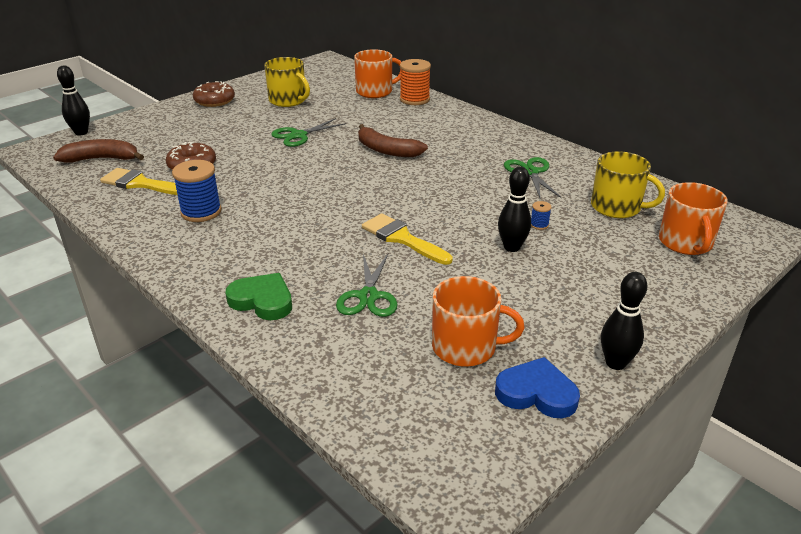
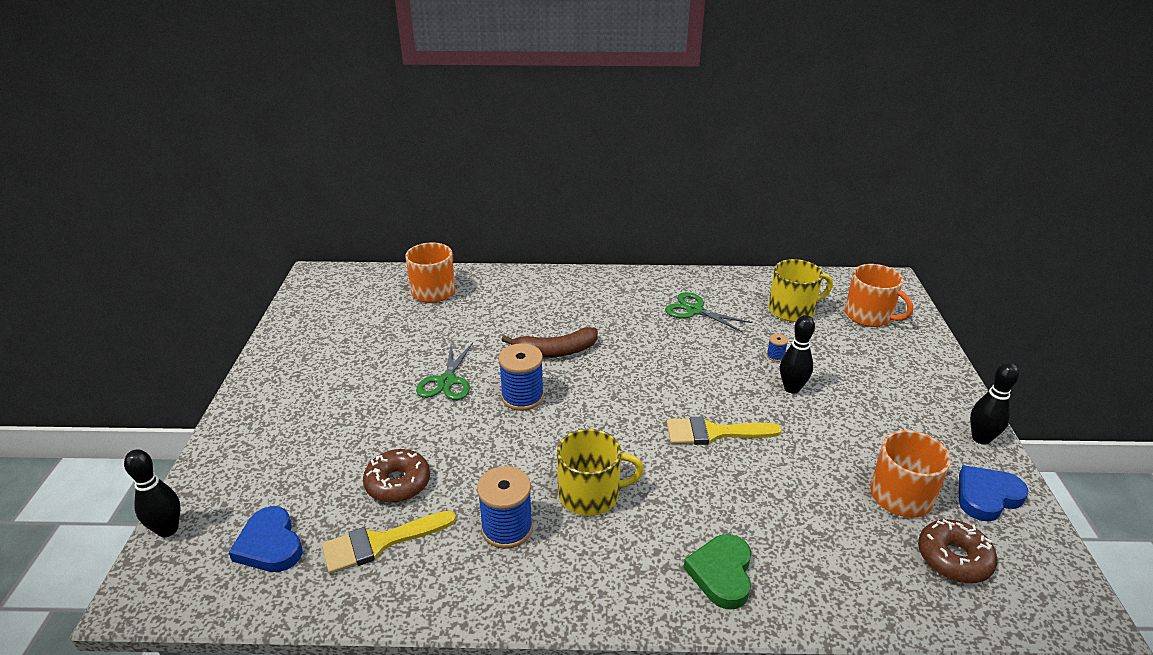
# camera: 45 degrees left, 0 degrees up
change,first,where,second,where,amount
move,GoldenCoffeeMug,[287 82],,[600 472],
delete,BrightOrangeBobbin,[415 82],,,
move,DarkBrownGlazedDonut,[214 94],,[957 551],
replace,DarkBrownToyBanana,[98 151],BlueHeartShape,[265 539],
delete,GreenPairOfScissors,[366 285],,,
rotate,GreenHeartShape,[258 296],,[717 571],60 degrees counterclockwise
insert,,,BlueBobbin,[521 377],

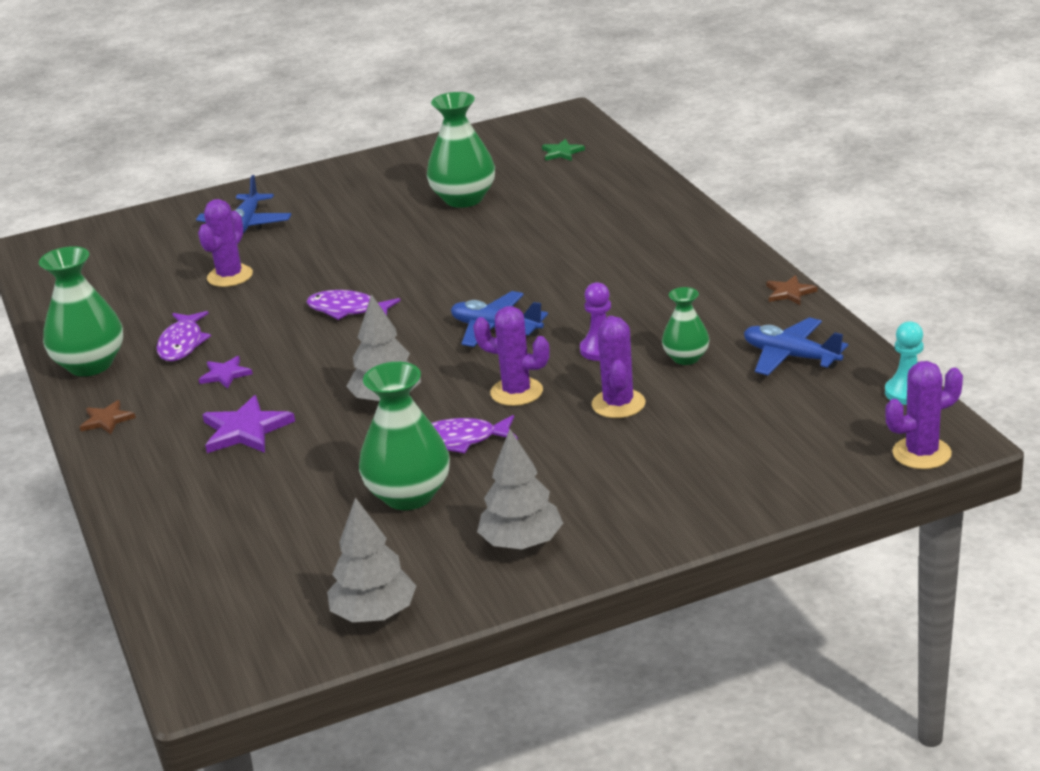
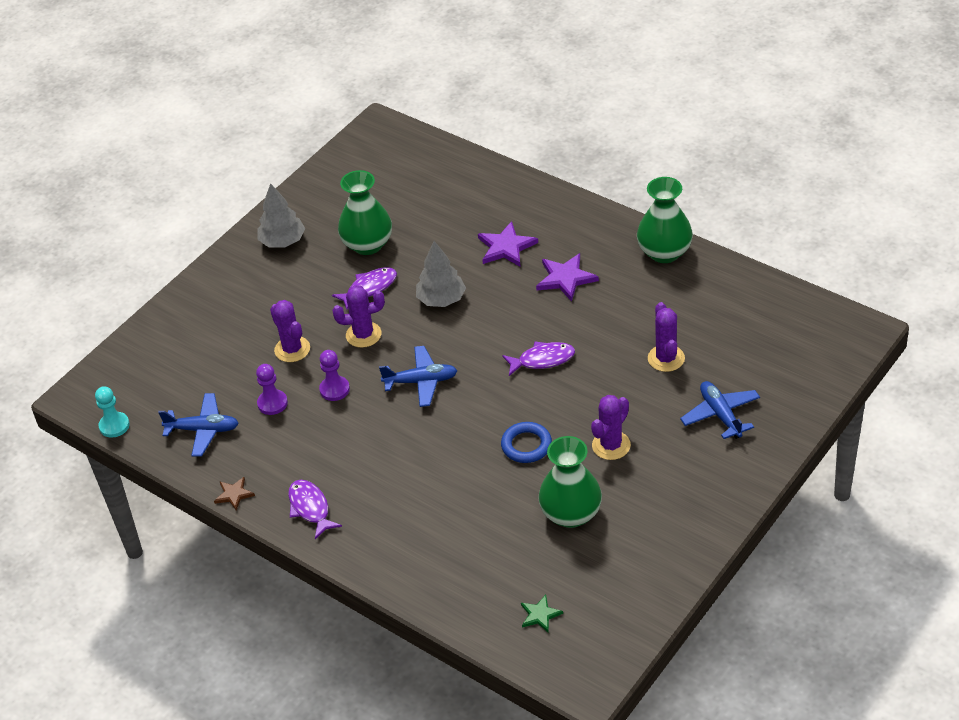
# camera: 150 degrees right, 15 degrees up
change,first,where,second,where,amount
replace,GreenVase,[685 326],PurpleGamePawn,[272 389],
move,PurpleFishFigure,[184 336],,[315 509],
resize,PurpleFivePointedStar,[226 372],,[567 277],x1.69
move,PurpleCactus,[924 415],,[611 427],
delete,DarkBrownFivePointedStar,[108 417],,,
delete,GrayToyTree,[371 559],,,
insert,,,BlueTorus,[526 442],

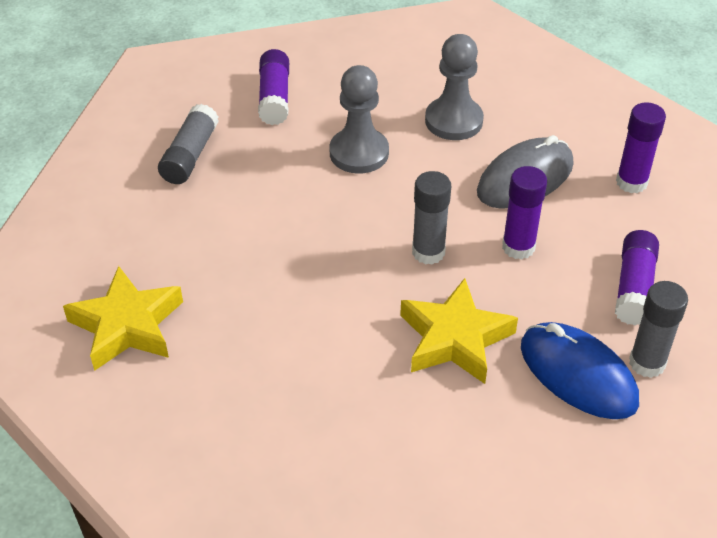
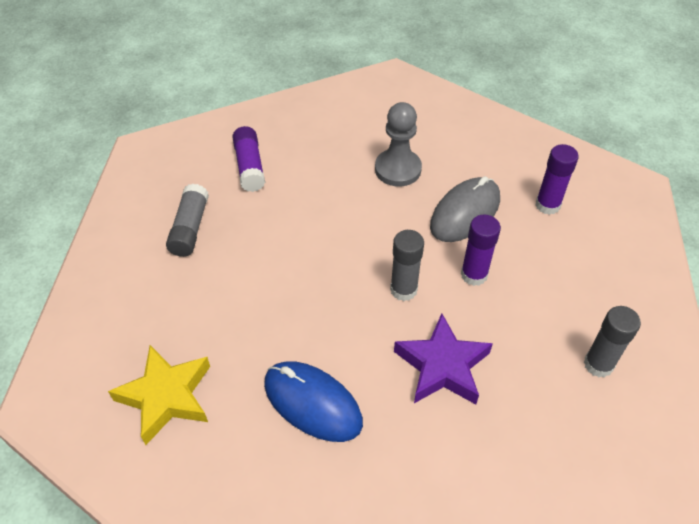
# camera: 10 degrees left, 5 degrees up
change,first,where,second,where,amount
delete,GrayGamePawn,[359 119],,,
delete,PurpleStickOfGlue,[637 278],,,
recolor,GoldenFivePointedStar,[459 331],PurpleFivePointedStar,[443 358],
move,BlueComputerMouse,[580 370],,[313 401],

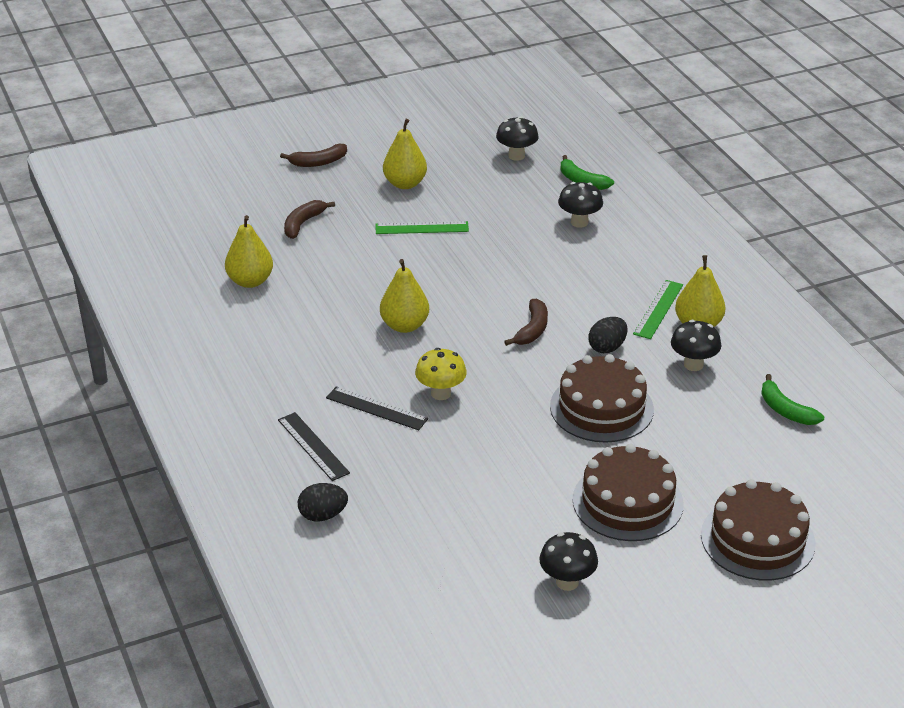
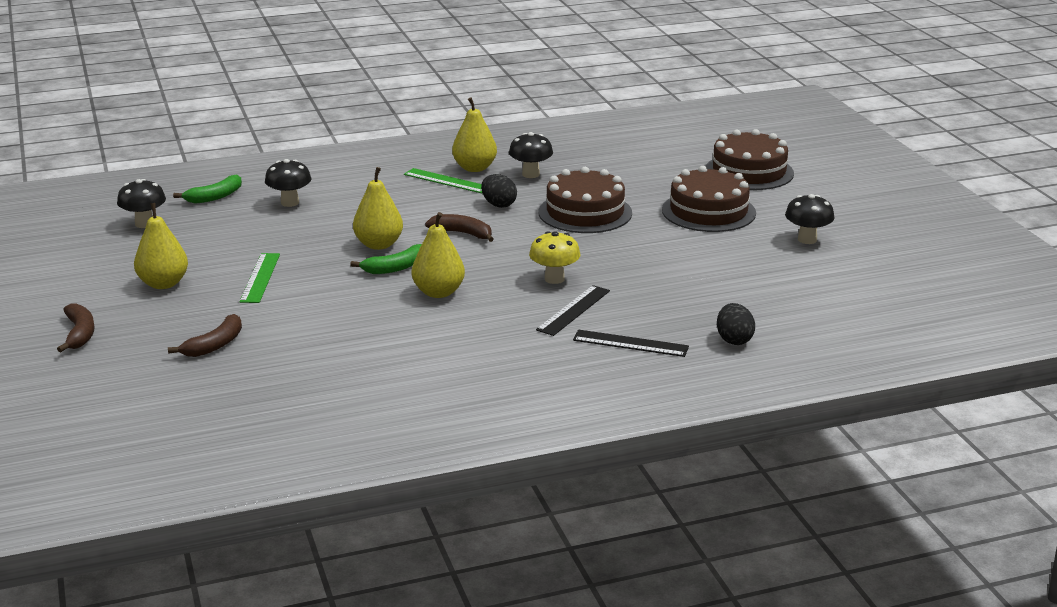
# camera: 85 degrees left, 10 degrees down
change,first,where,second,where,amount
rotate,DarkBrownToyBanana,[309 219],,[205 335],90 degrees counterclockwise
move,GoldenToyPear,[249 251],,[378 208],
move,GreenToyBanana,[792 399],,[386 259],
rotate,JetBlackRuler,[314 446],,[631 343],45 degrees clockwise

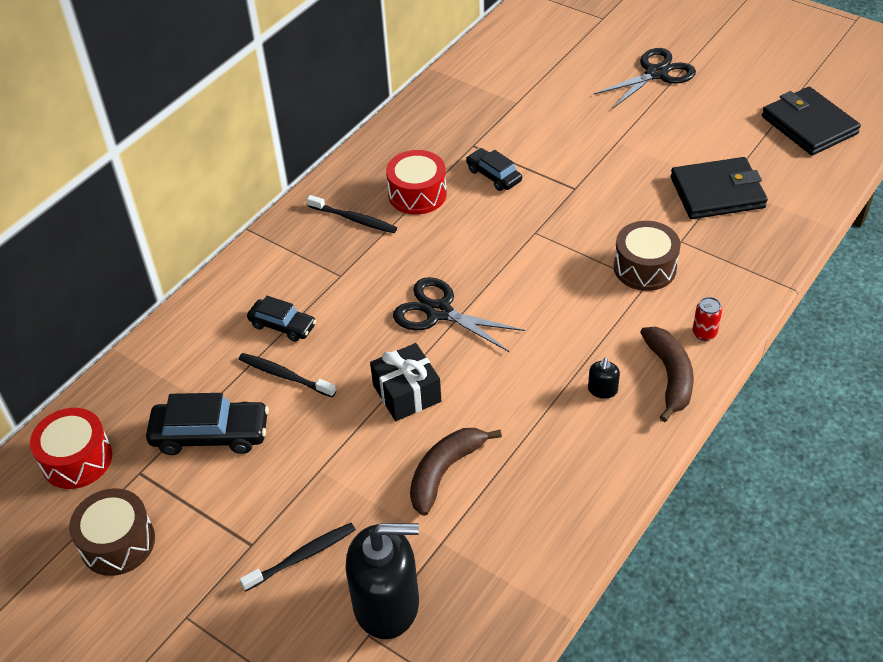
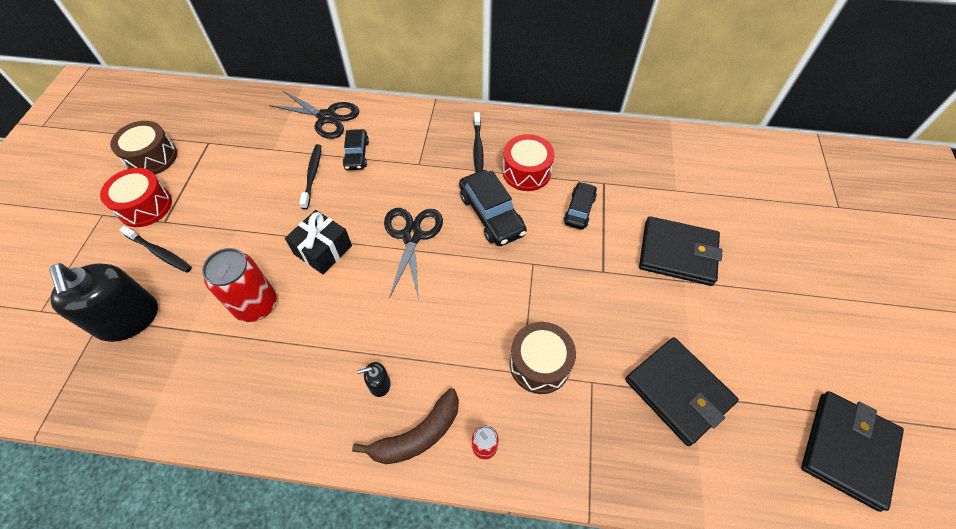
# camera: 60 degrees right, 10 degrees up
change,first,where,second,where,amount
move,JetBlackPairOfScissors,[644 78],,[314 114],
move,JetBlackAutomobile,[207 424],,[493 208],
move,CrimsonSnareDrum,[71 448],,[136 197],
replace,DarkBrownToyBanana,[456 472],CrimsonCan,[239 285],
insert,,,JetBlackWallet,[680 251],

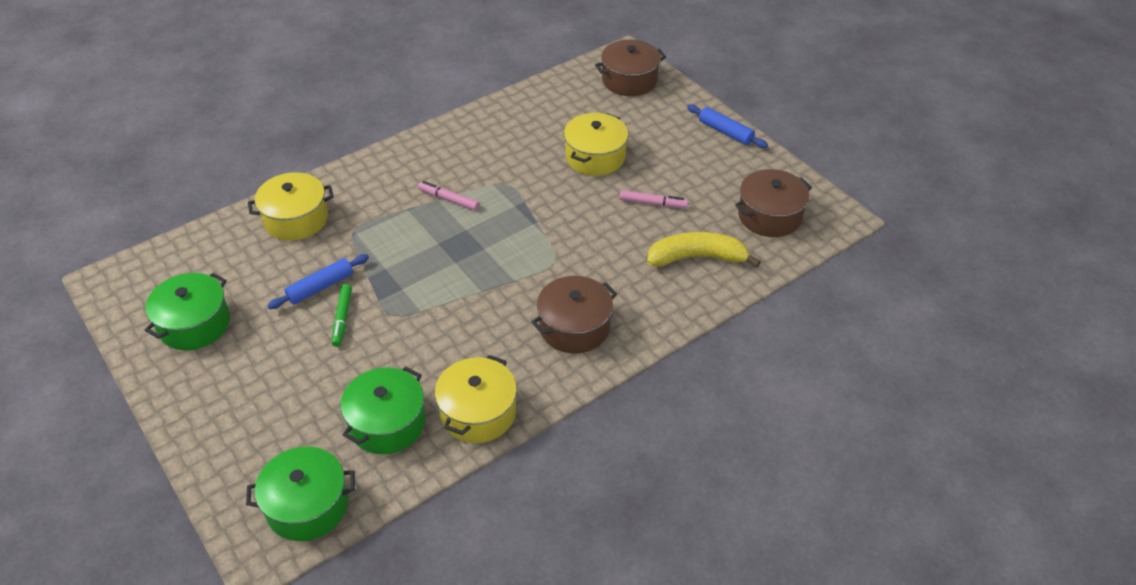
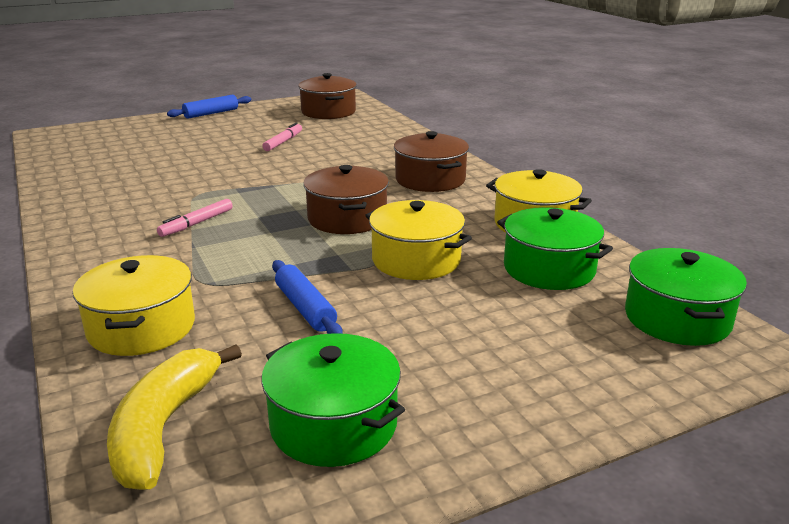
# camera: 80 degrees left, 20 degrees down
change,first,where,second,where,amount
move,DarkBrownCookingPot,[630 68],,[346 199],
move,GoldenCookingPot,[596 144],,[418 240],
move,GoldenToyBanana,[704 249],,[174 417],
delete,GreenFeltPen,[342 315],,,

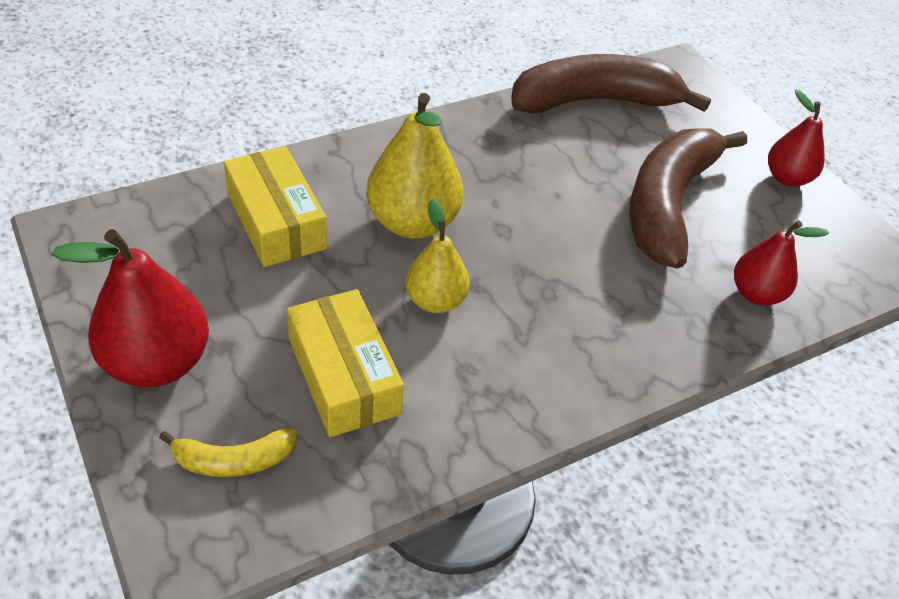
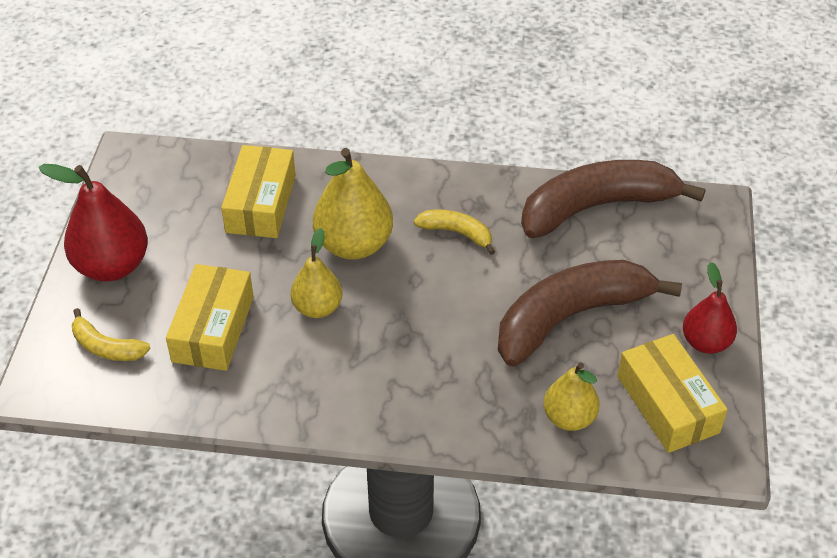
# camera: 40 degrees right, 0 degrees up
change,first,where,second,where,amount
rotate,DarkBrownToyBanana,[611 84],,[613 199],45 degrees counterclockwise
recolor,CrimsonToyPear,[781 263],GoldenToyPear,[571 397],
insert,,,GoldenToyBanana,[454 232],
insert,,,GoldenBox,[672 393],

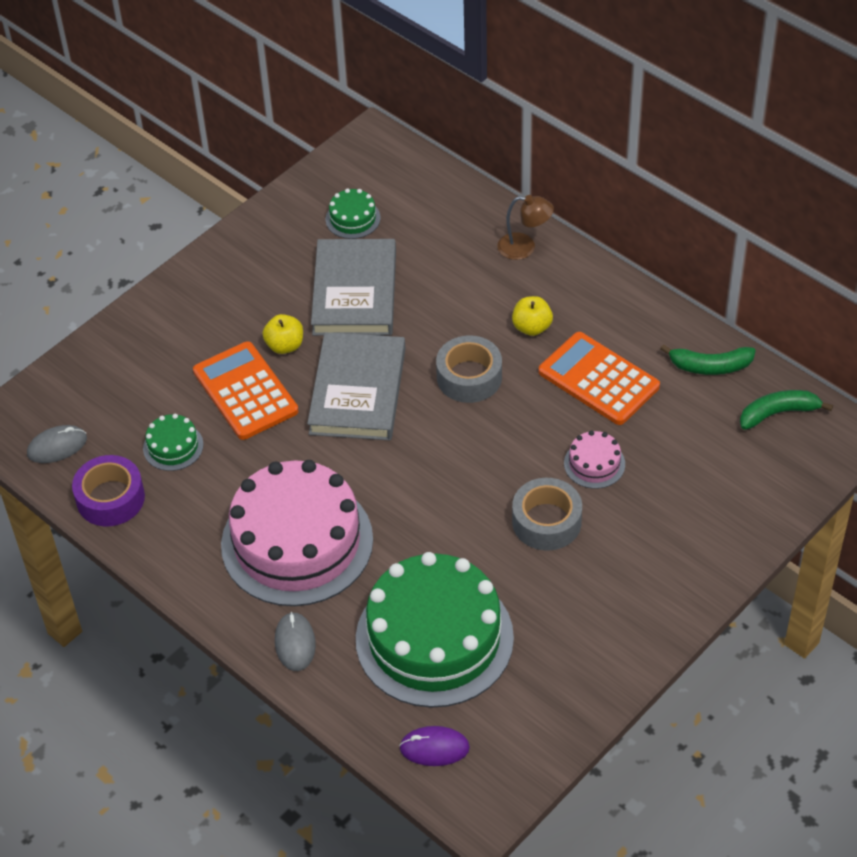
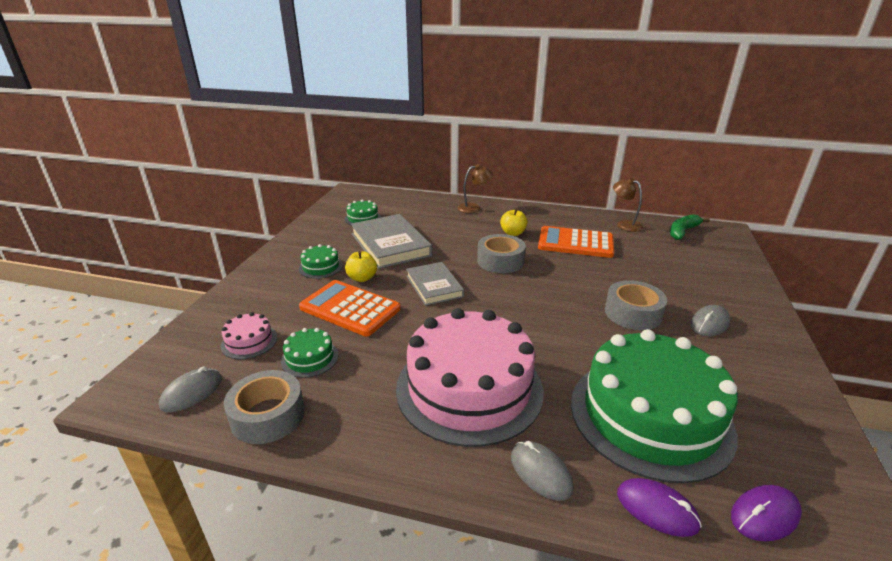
# camera: 30 degrees left, 20 degrees down
change,first,where,second,where,amount
resize,GrayBook,[356 386],,[435 284],x0.63
replace,GreenToyBanana,[708 359],DarkBrownDeskLamp,[628 205],
move,RosyCake,[594 459],,[249 336],
recolor,PurpleRollOfTape,[108 490],GrayRollOfTape,[264 407],
insert,,,GreenCake,[321 261],
insert,,,GrayComputerMouse,[710 320],
insert,,,PurpleComputerMouse,[659 507],

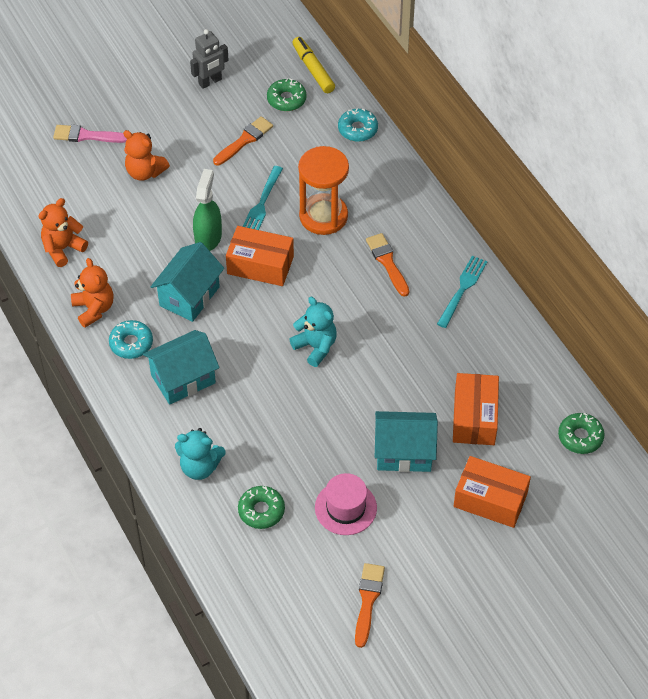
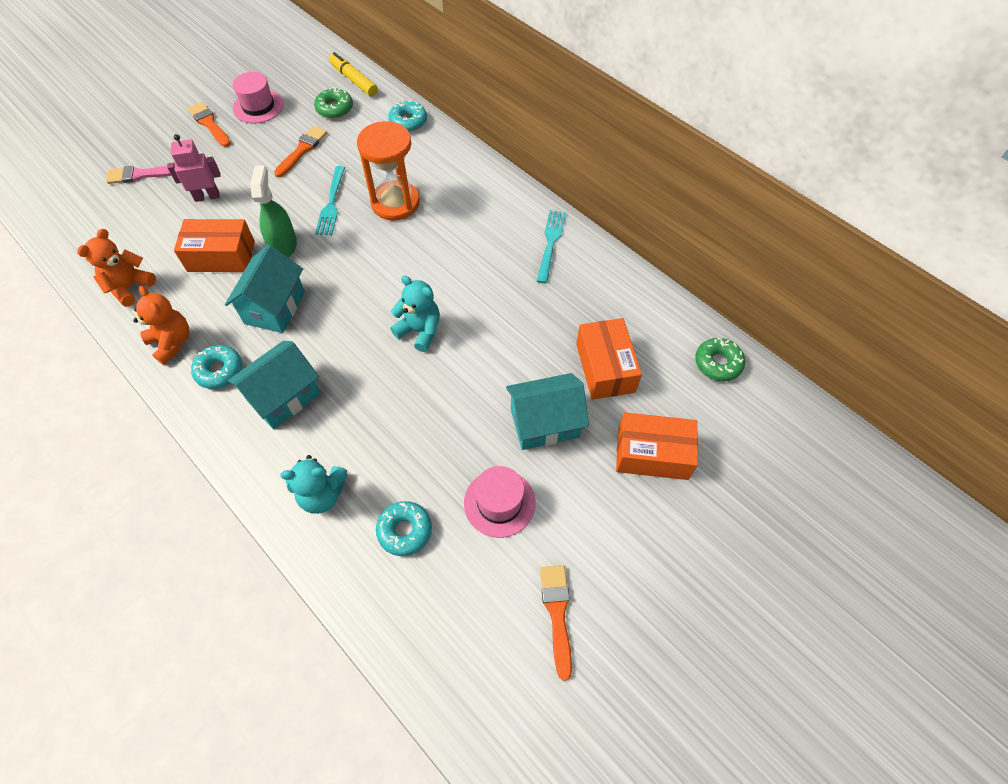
# camera: 15 degrees left, 5 degrees up
change,first,where,second,where,amount
replace,GrayRobot,[209 59],RosyTopHat,[258 98],
replace,BrightOrangeTeddyBear,[146 155],RosyRobot,[194 168],
move,BrightOrangeBox,[260 256],,[214 245],
move,BrightOrangePaintbrush,[387 265],,[209 124],
recolor,GreenGlazedDonut,[261 507],AquaGlazedDonut,[404 528],

